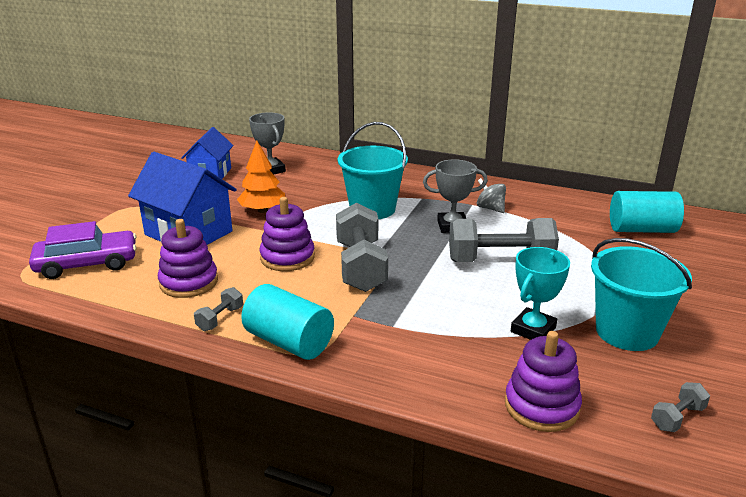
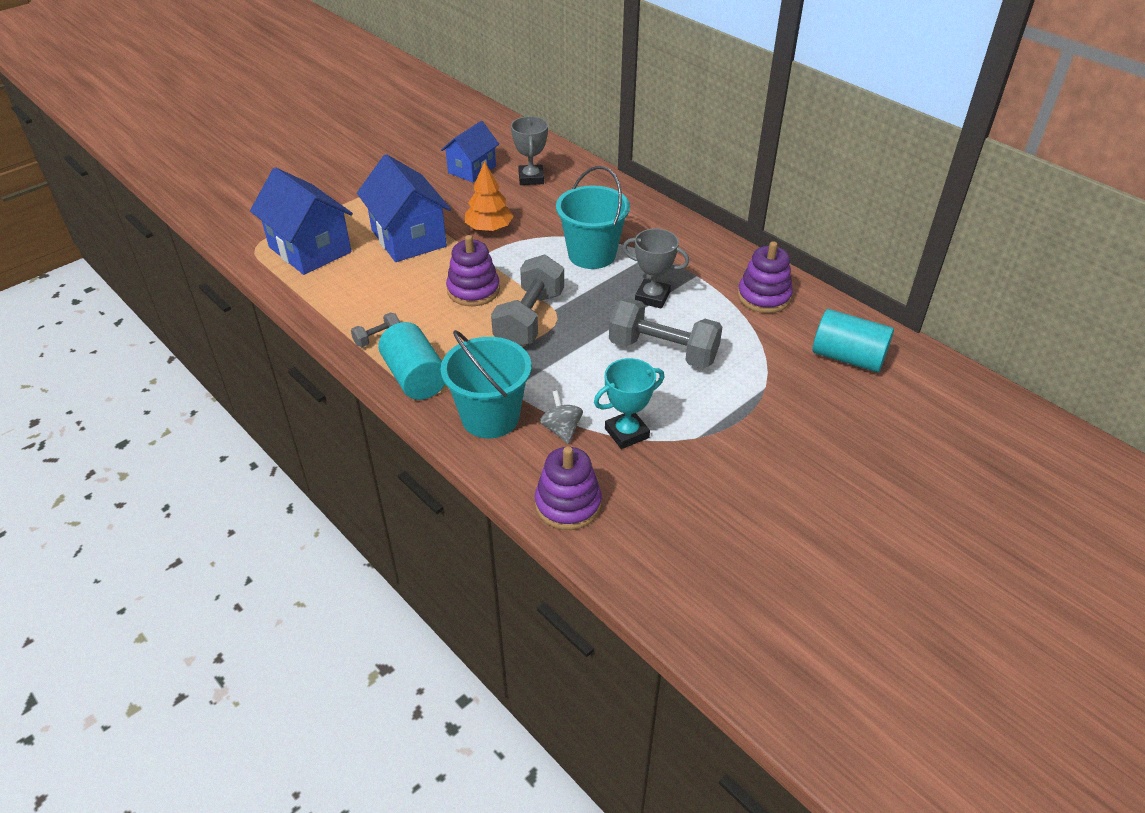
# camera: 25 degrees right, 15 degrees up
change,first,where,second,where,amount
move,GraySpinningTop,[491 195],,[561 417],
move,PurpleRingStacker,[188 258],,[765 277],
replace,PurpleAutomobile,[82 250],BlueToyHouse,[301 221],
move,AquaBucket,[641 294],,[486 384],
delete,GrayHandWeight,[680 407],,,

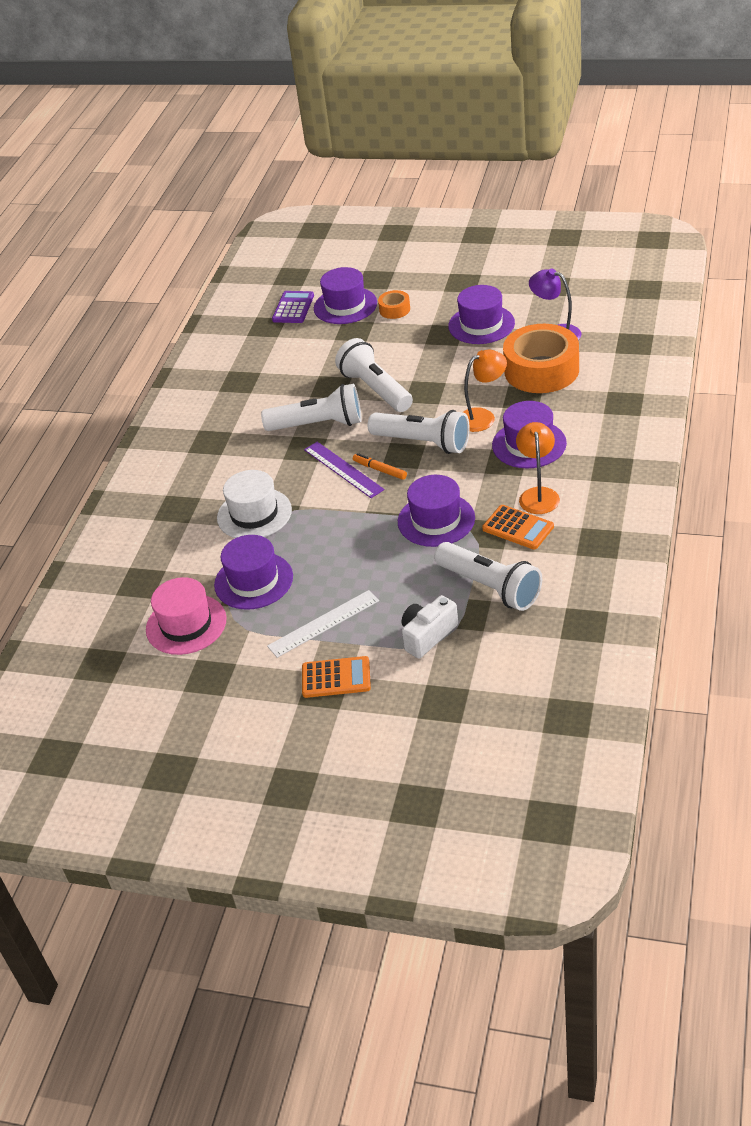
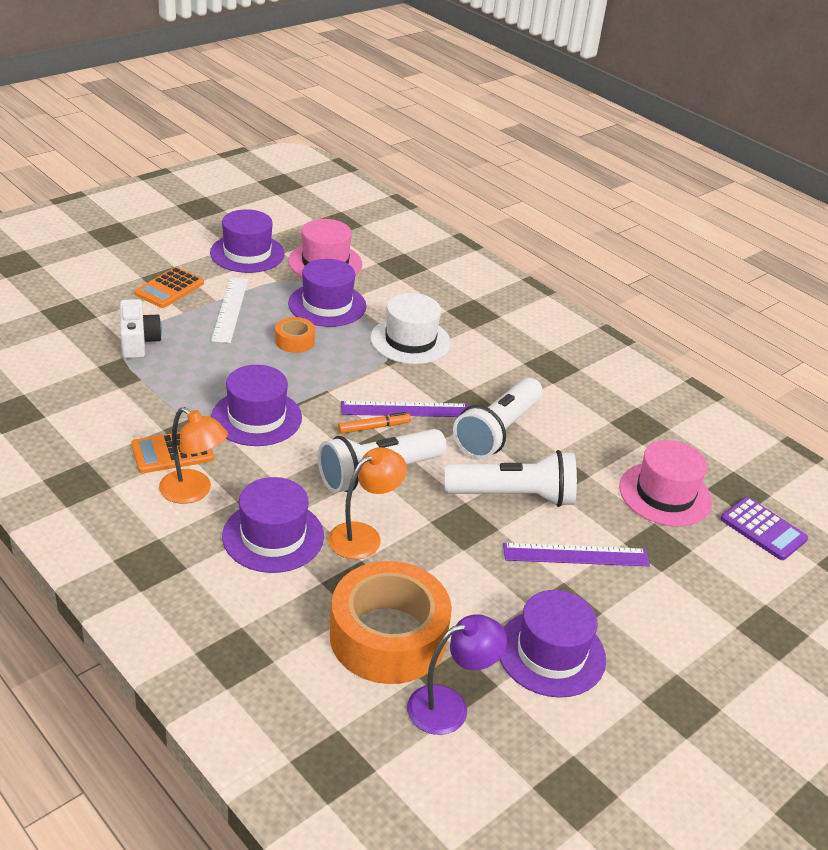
# camera: 115 degrees right, 5 degrees down
change,first,where,second,where,amount
move,PurpleTopHat,[345 295],,[247 241],
move,BrightOrangeRollOfTape,[394 304],,[295 335],
rotate,BrightOrangeDeskLamp,[485 391],,[367 503],135 degrees counterclockwise
delete,PureWhitePocketTorch,[488 576],,,
insert,,,RosyTopHat,[665 483],
insert,,,PurpleRuler,[576 554],

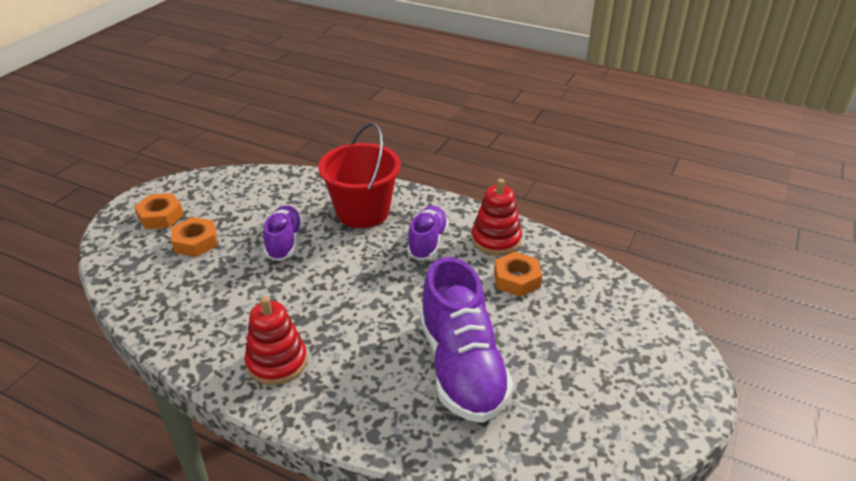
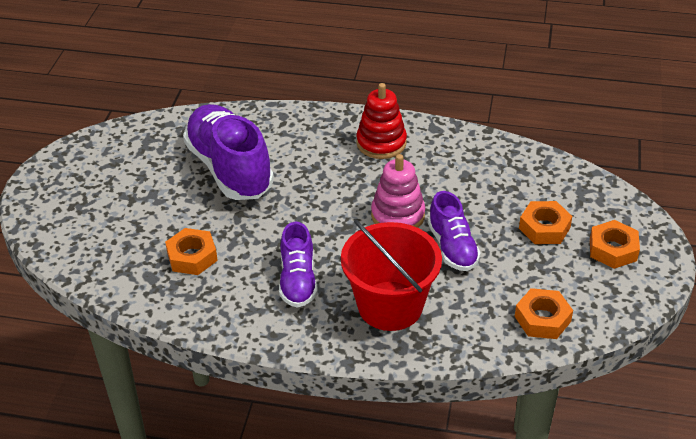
# camera: 165 degrees right, 5 degrees up
change,first,where,second,where,amount
delete,CrimsonRingStacker,[496 217],,,
insert,,,RosyRingStacker,[398 191],
insert,,,BrightOrangeHexNut,[543 313],

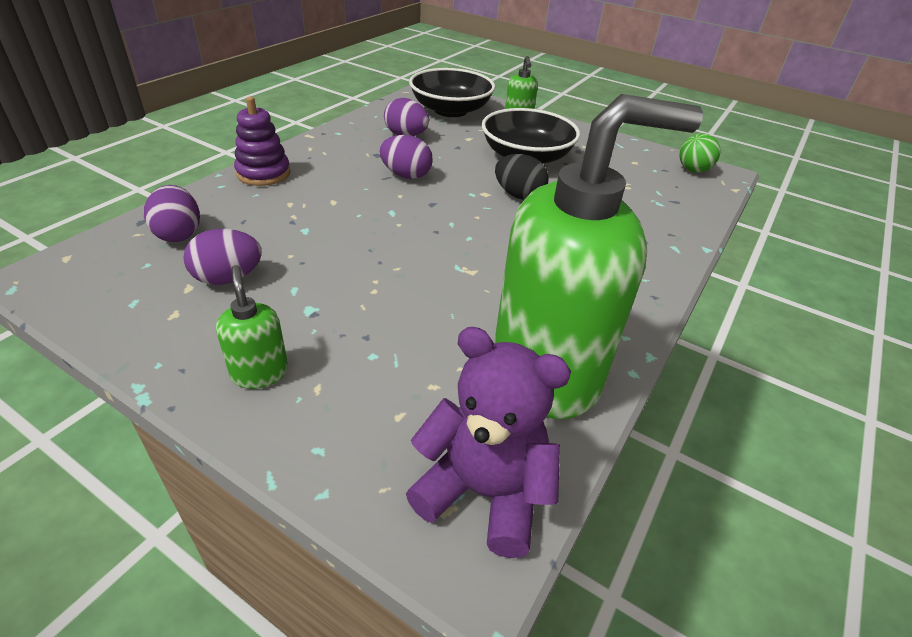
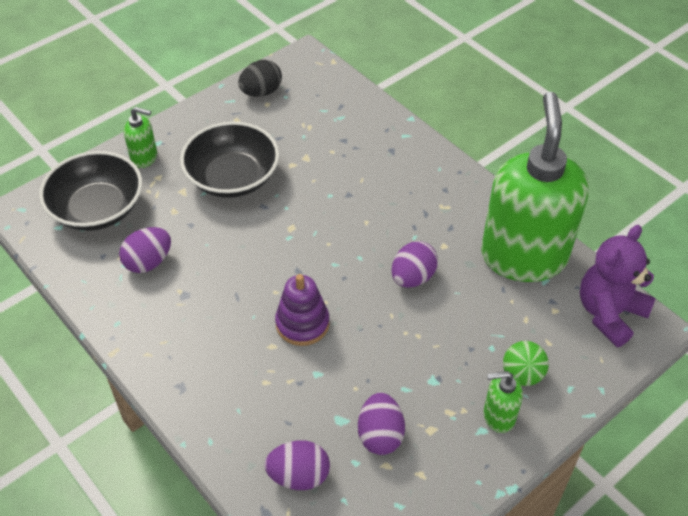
# camera: 70 degrees left, 10 degrees up
change,first,where,second,where,amount
move,PurpleRingStacker,[262 141],,[302 310],
move,GreenSphere,[699 153],,[526 363],
move,PurpleEggShape,[406 157],,[414 264],
move,JetBlackEggShape,[522 177],,[260 78],

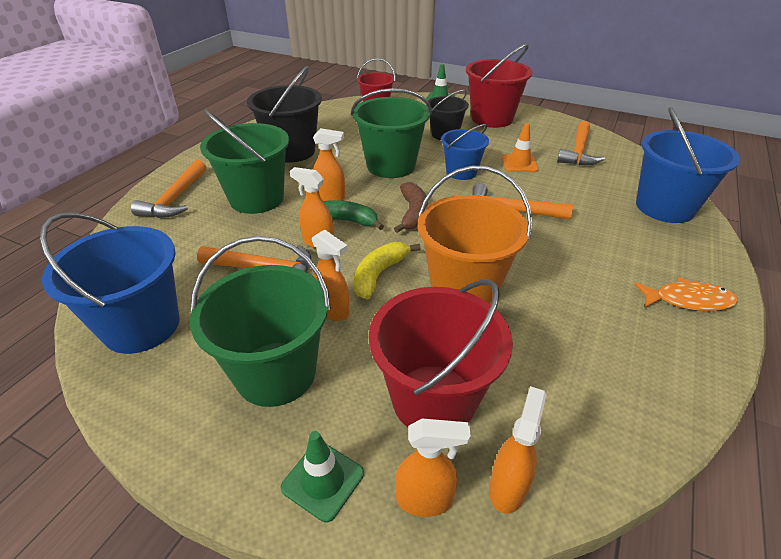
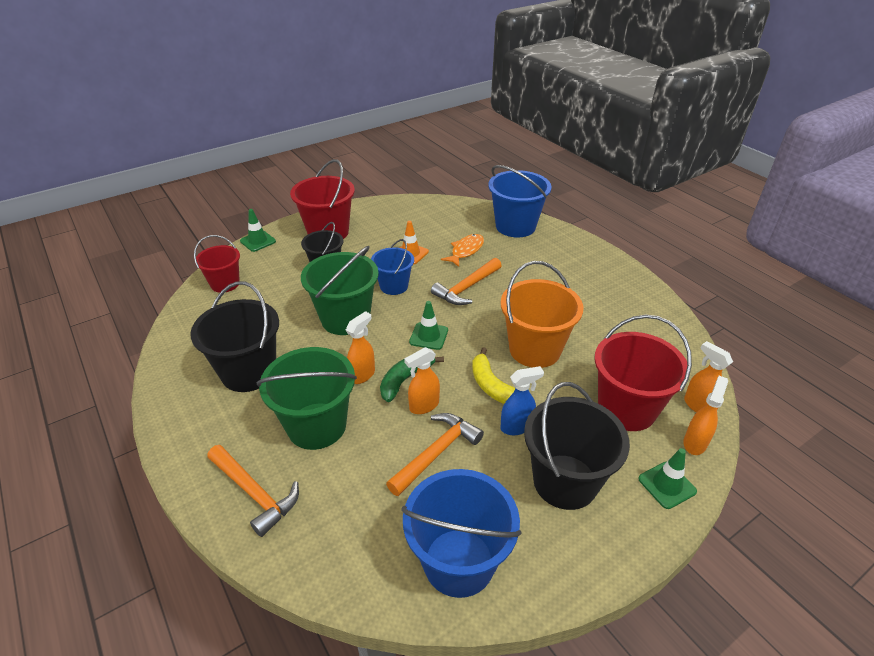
# camera: 60 degrees left, 0 degrees up
change,first,where,second,where,amount
delete,BrightOrangeHammer,[581 143],,,
replace,DarkBrownToyBanana,[411 207],GreenSafetyCone,[428 325],
recolor,BrightOrangeSprayBottle,[331 275],BlueSprayBottle,[522 400],
recolor,GreenBucket,[260 321],JetBlackBucket,[577 446],
move,BrightOrangeFishFigure,[686 294],,[462 250],

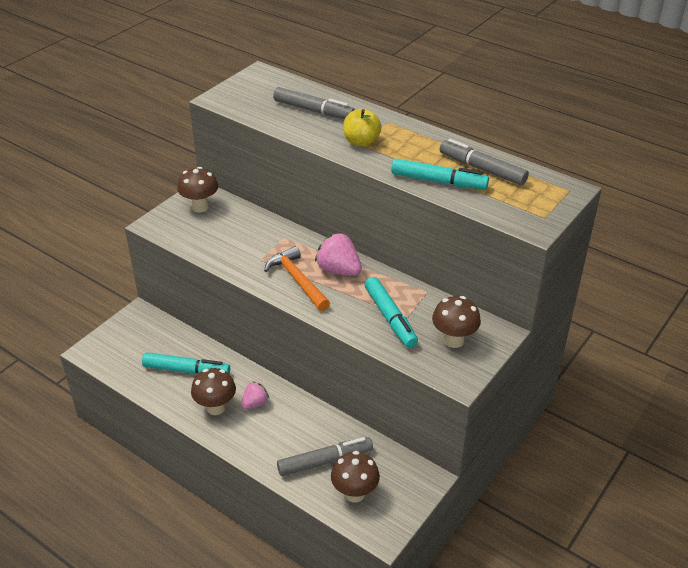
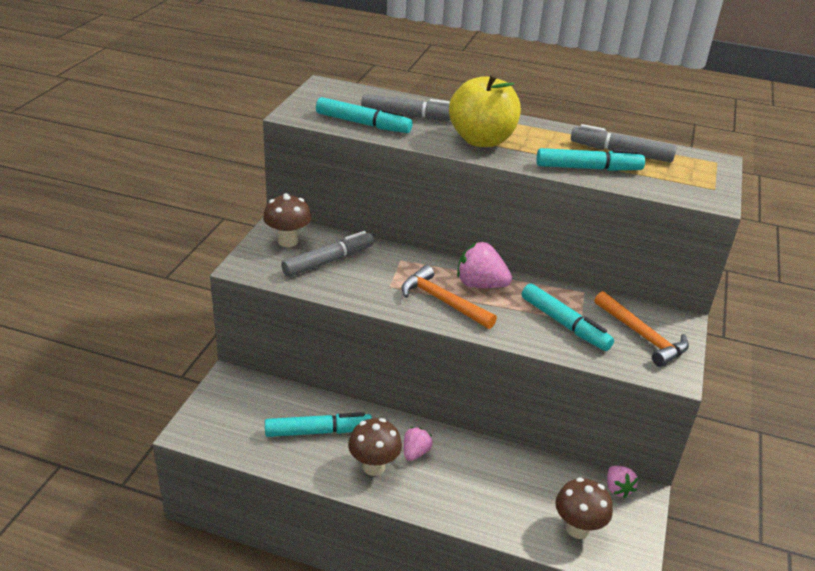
# camera: 20 degrees left, 5 degrees down
change,first,where,second,where,amount
resize,GoldenAppleFruit,[362 128],,[485 110],x1.66
replace,DarkBrownMushroom,[456 322],BrightOrangeHammer,[641 329],
move,GrayFeltPen,[325 456],,[327 254],
insert,,,AquaFeltPen,[364 115],
insert,,,RosyBerry,[622 482],

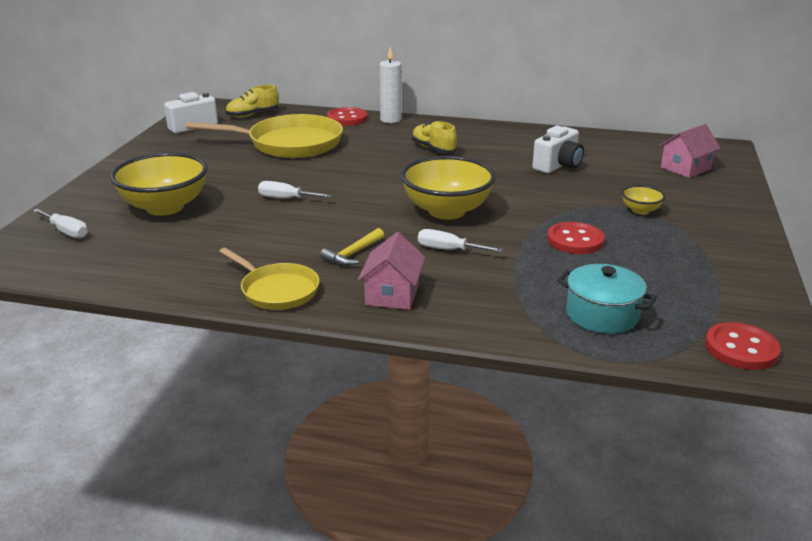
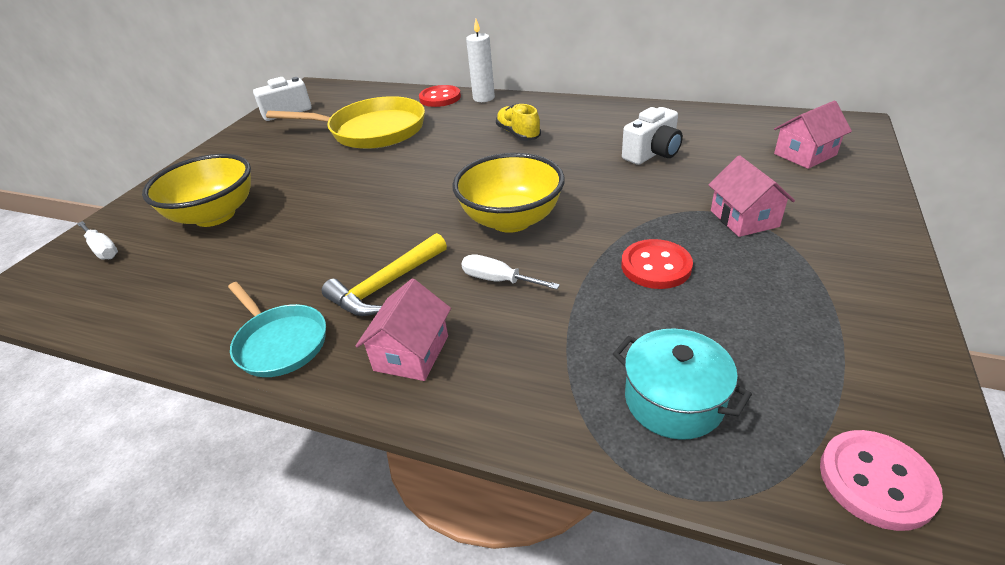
# camera: 10 degrees right, 10 degrees up
change,first,where,second,where,amount
delete,GoldenShoe,[252 101],,,
delete,PureWhiteFlatScrewdriver,[295 189],,,
replace,GoldenServingBowl,[643 200],RosyToyHouse,[751 196],
resize,GoldenHammer,[352 247],,[384 274],x1.50
recolor,GoldenPan,[269 279],AquaPan,[277 329],
recolor,CrimsonShirtButton,[743 346],RosyShirtButton,[881 480],

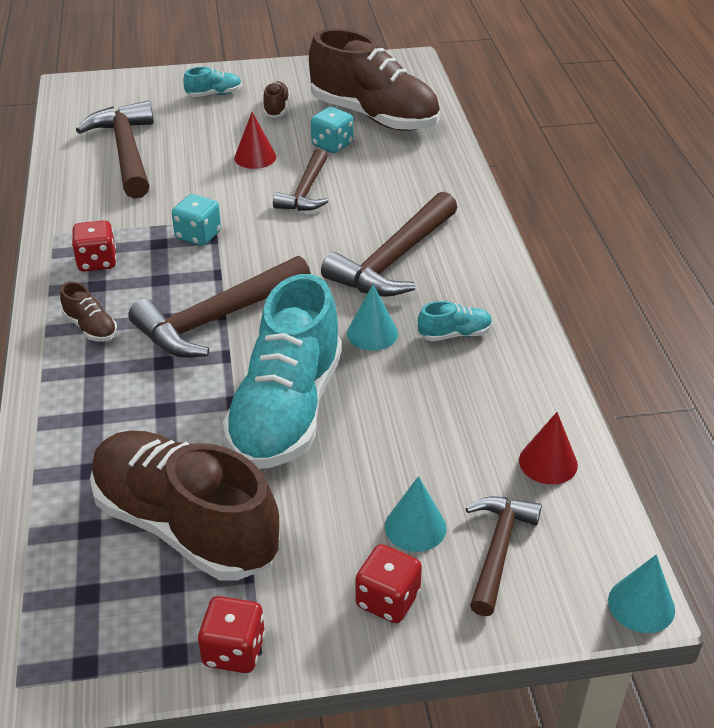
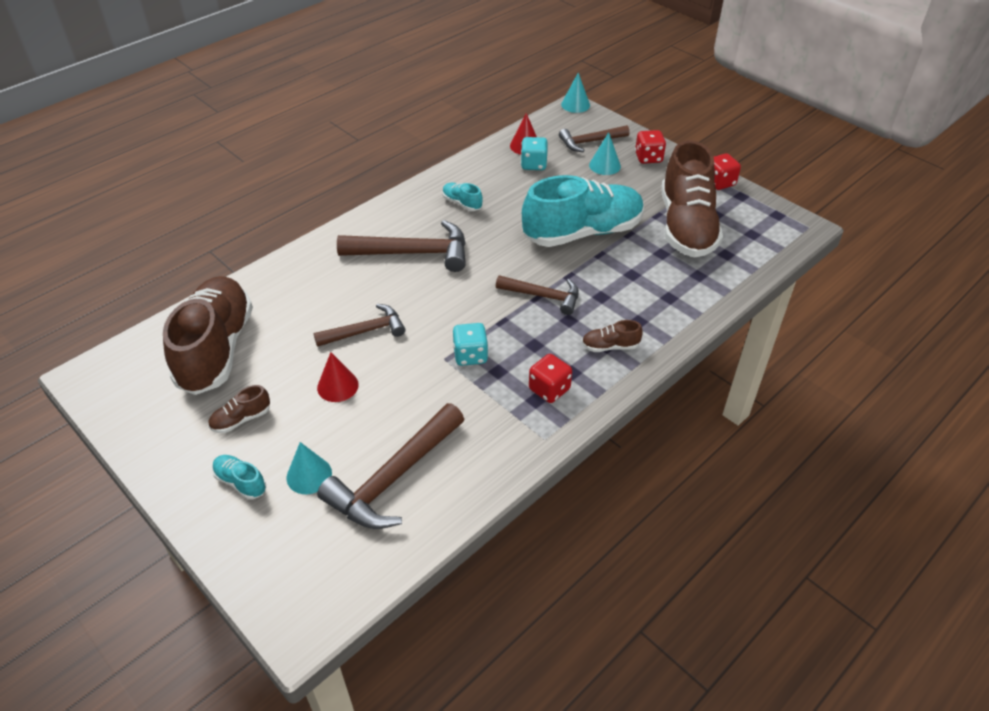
# camera: 125 degrees left, 5 degrees up
change,first,where,second,where,amount
move,AquaDie,[332 130],,[534 153],
resize,DarkBrownHammer,[219 307],,[537 295],x0.62
rotate,DarkBrownShoe,[88 312],,[612 336],105 degrees counterclockwise
move,AquaSolidCone,[372 317],,[309 468],

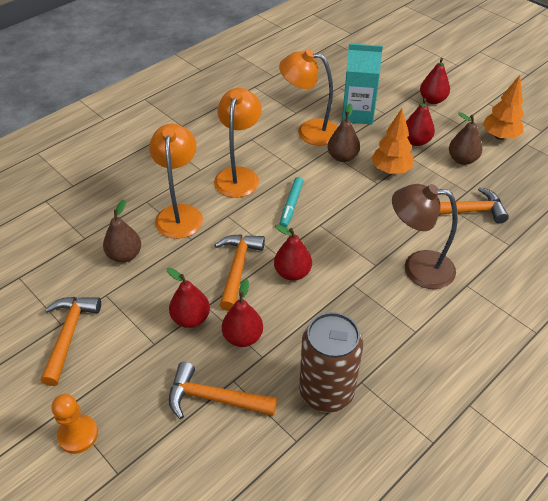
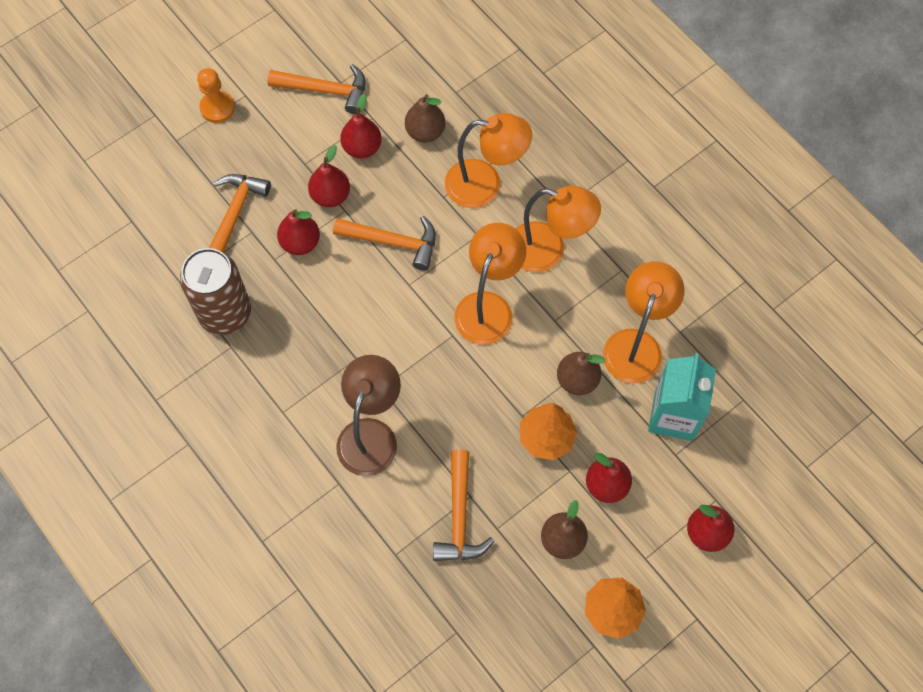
# camera: 95 degrees right, 20 degrees up
change,first,where,second,where,amount
replace,AquaFeltPen,[292 202],BrightOrangeDeskLamp,[490 284],
move,CrimsonToyPear,[293 252],,[361 126],

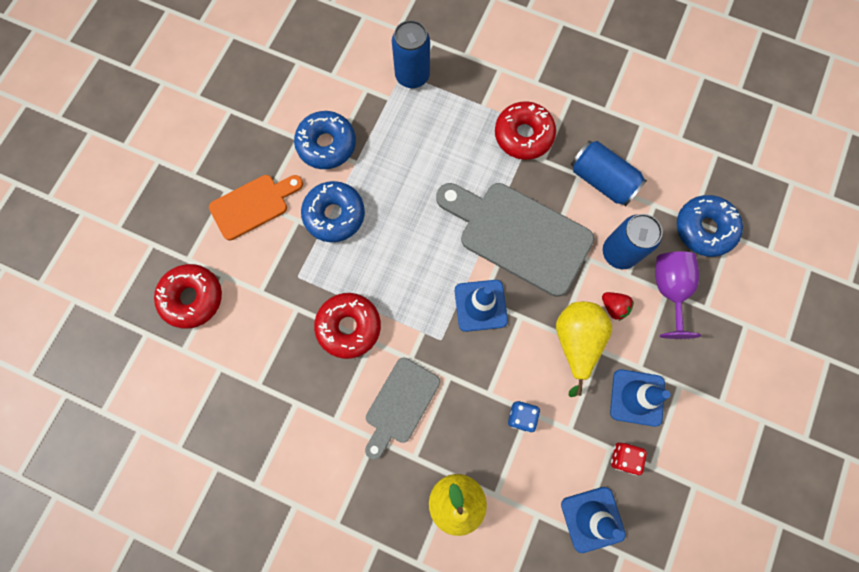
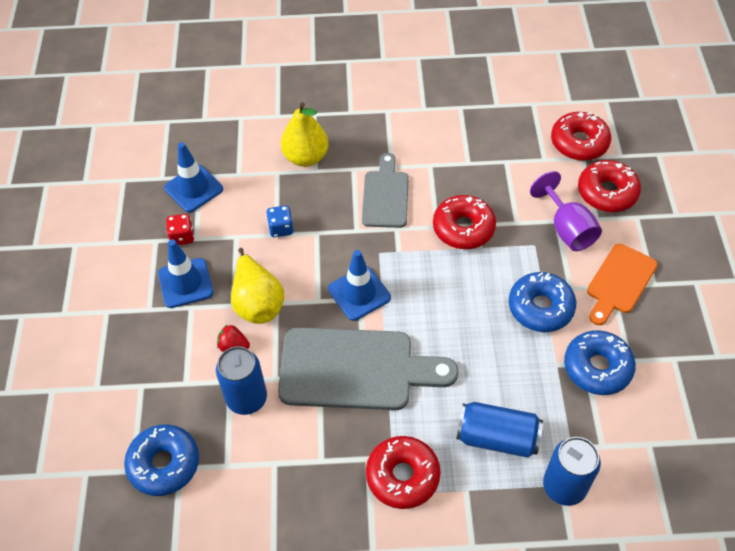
# camera: 155 degrees right, 20 degrees down
change,first,where,second,where,amount
move,BlueCan,[609 173],,[499 430],
move,PurpleGoblet,[678 295],,[566 211],
insert,,,CrimsonGlazedDonut,[581 136],

